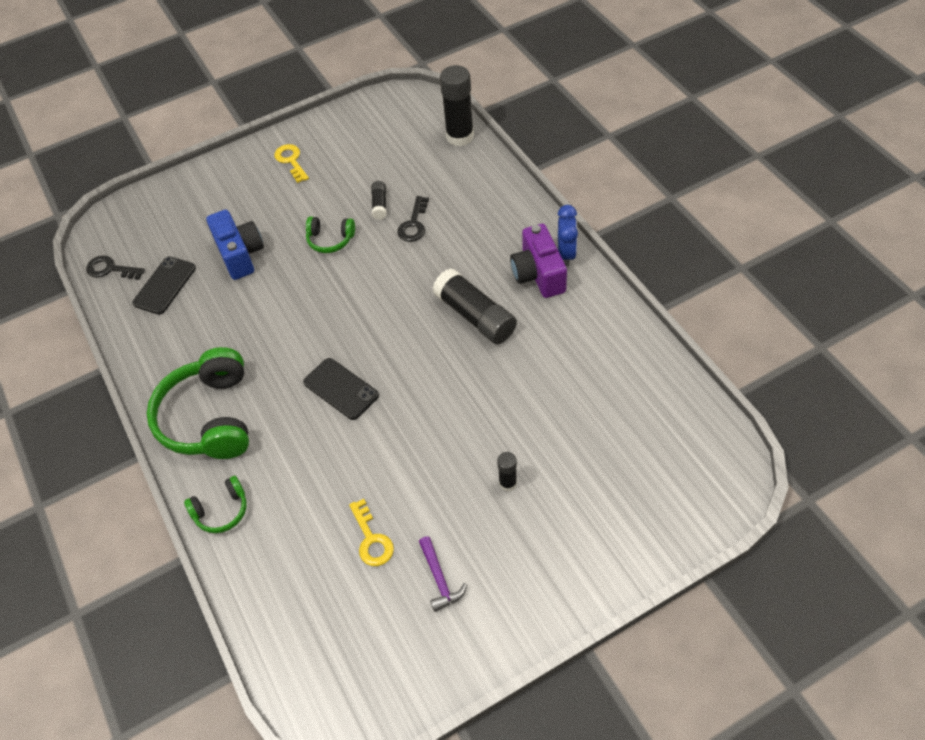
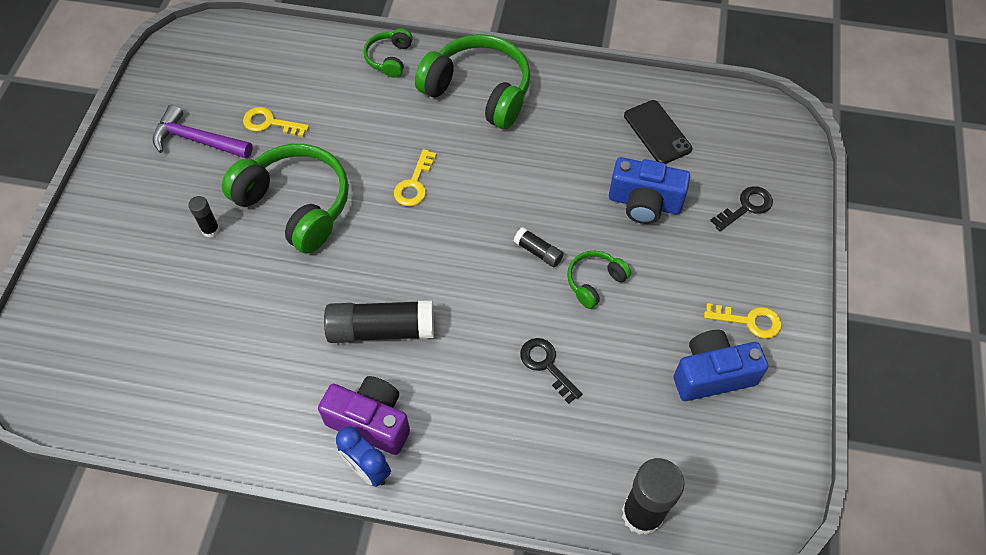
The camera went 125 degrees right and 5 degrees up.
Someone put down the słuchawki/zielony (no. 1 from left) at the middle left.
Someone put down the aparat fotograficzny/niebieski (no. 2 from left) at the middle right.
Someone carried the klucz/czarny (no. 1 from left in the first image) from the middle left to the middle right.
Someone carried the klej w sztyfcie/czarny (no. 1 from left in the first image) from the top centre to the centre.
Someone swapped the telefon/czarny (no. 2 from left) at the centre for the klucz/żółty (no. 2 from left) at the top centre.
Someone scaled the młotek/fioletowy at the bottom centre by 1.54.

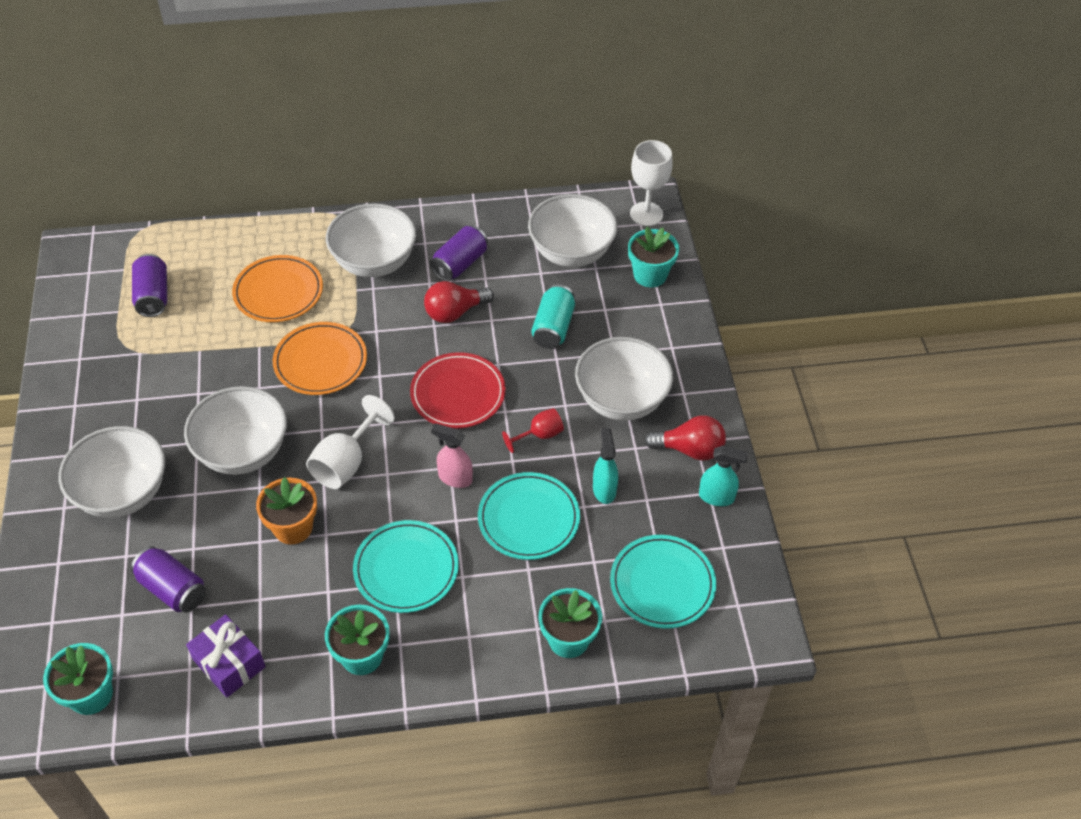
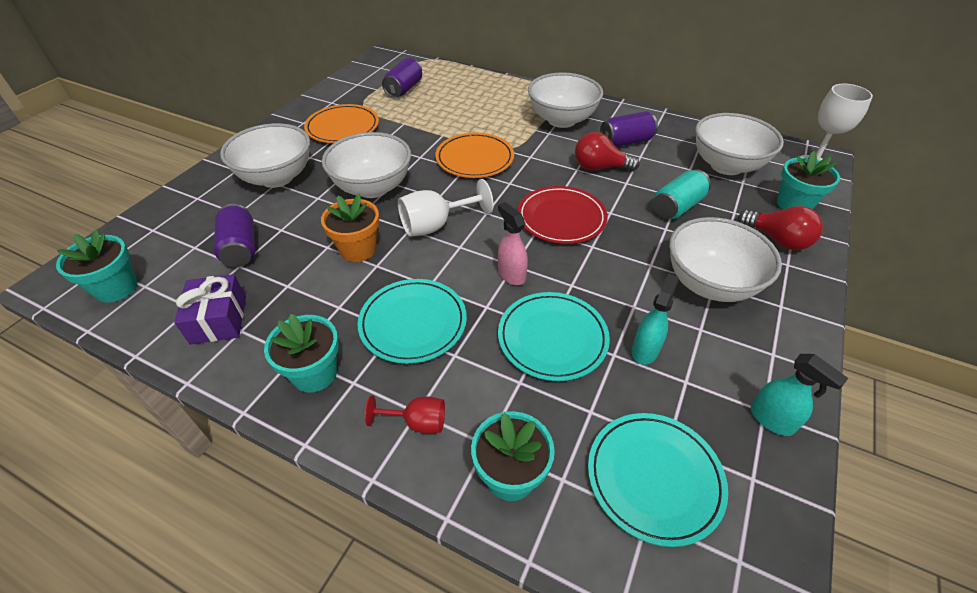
The camera went 35 degrees right and 5 degrees down.
Someone carried the talerz/pomarańczowy (no. 1 from left) from the middle left to the top centre.
Someone carried the kielich/czerwony from the centre to the bottom centre.
Someone carried the żarówka/czerwony (no. 2 from left) from the centre to the middle right.

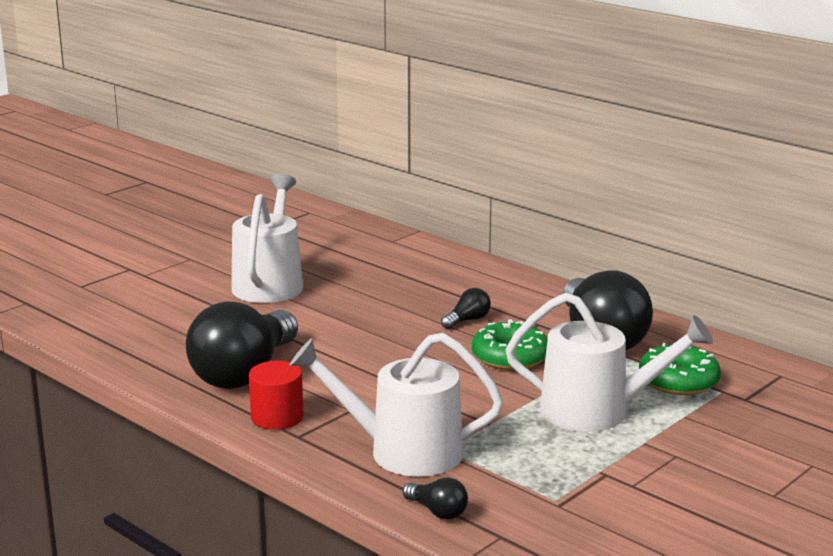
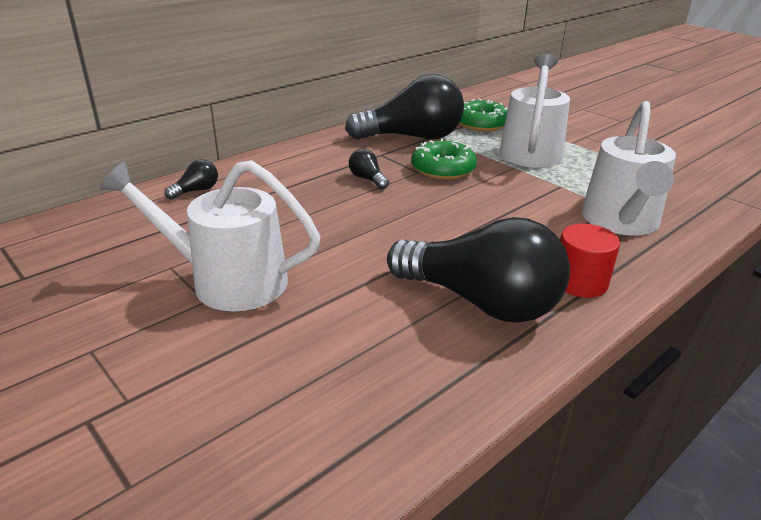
The camera went 85 degrees left and 10 degrees up.
Someone carried the żarówka/czarny (no. 2 from left in the first image) from the bottom centre to the middle left.

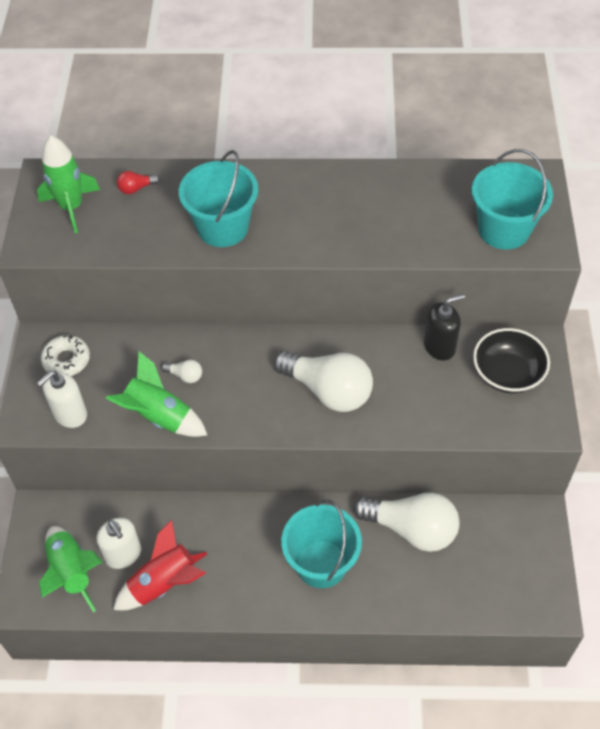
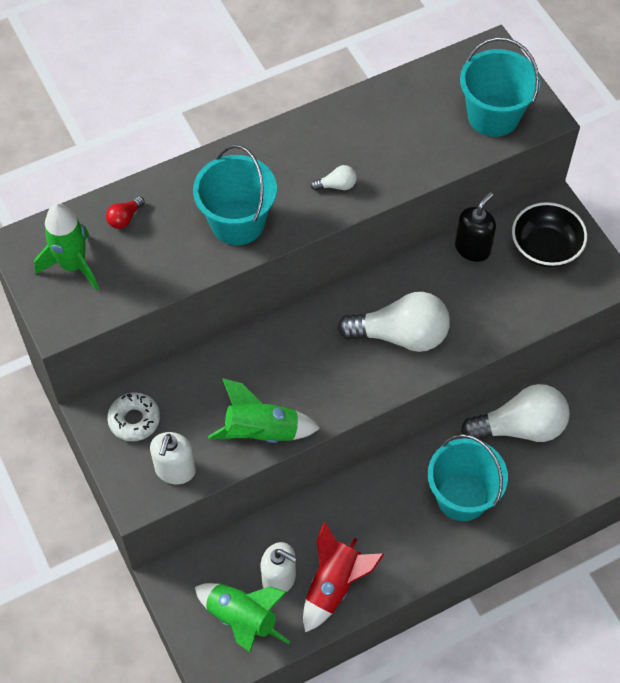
The camera went 30 degrees left and 5 degrees up.
Someone carried the żarówka/biały (no. 1 from left) from the middle left to the top centre.

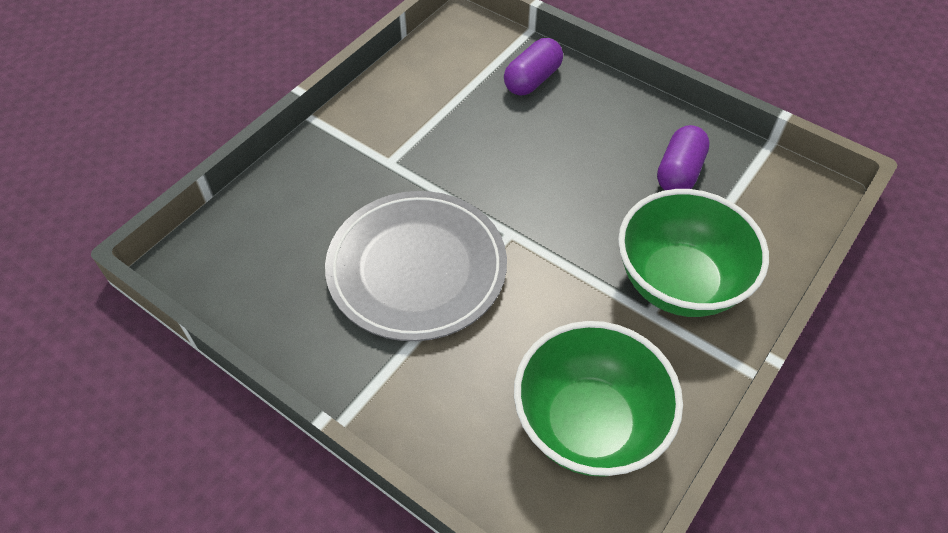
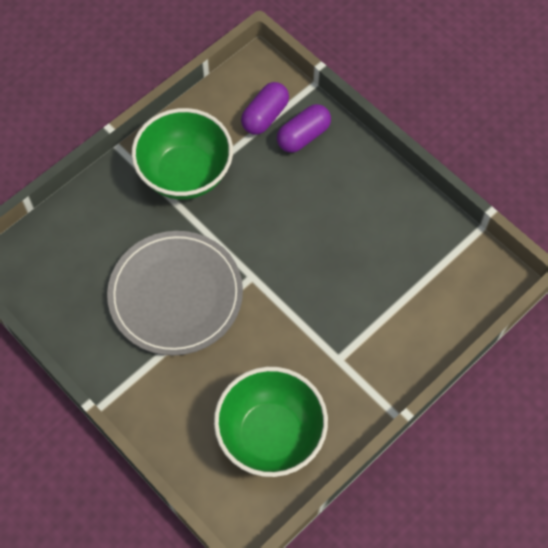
The camera went 10 degrees right and 10 degrees up.
Someone carried the miska/zielony (no. 2 from left in the first image) from the middle right to the top left.
Someone carried the kapsułka/fioletowy (no. 2 from left in the first image) from the top right to the top centre.

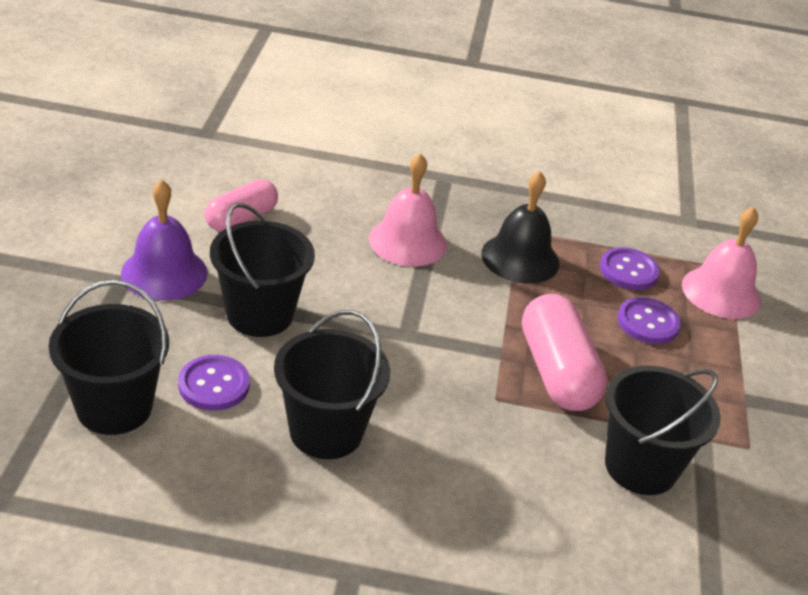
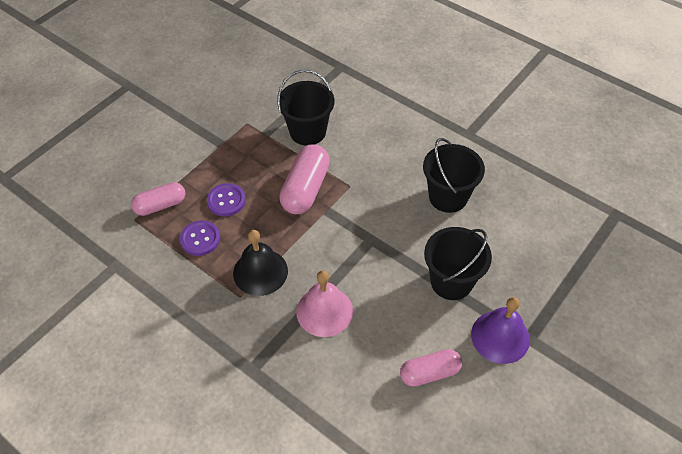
The camera went 145 degrees left and 15 degrees up.
Someone took away the wiadro/czarny (no. 1 from left) at the middle left.
Someone took away the guzik/fioletowy (no. 1 from left) at the middle left.
Someone swapped the dzwonek/różowy (no. 2 from left) at the middle right for the kapsułka/różowy (no. 1 from left) at the middle left.

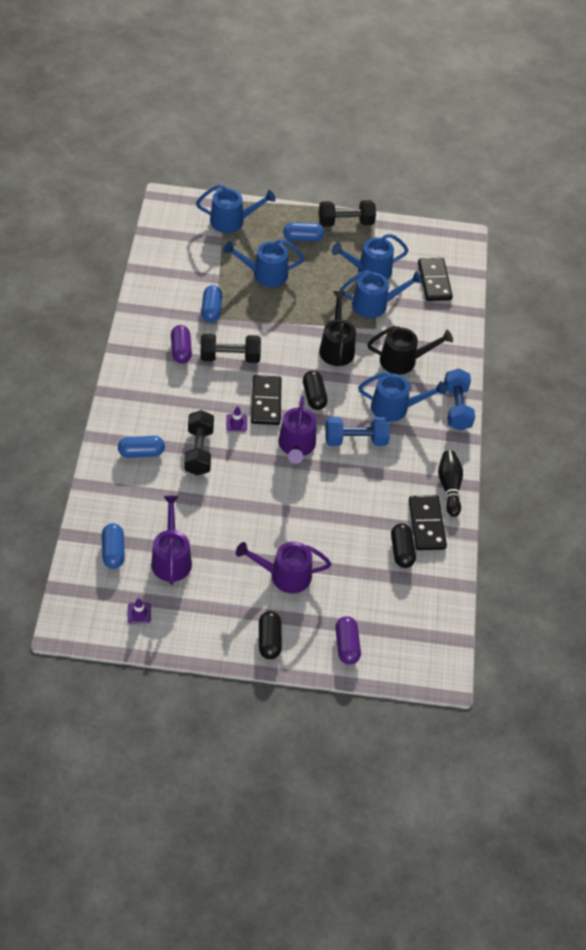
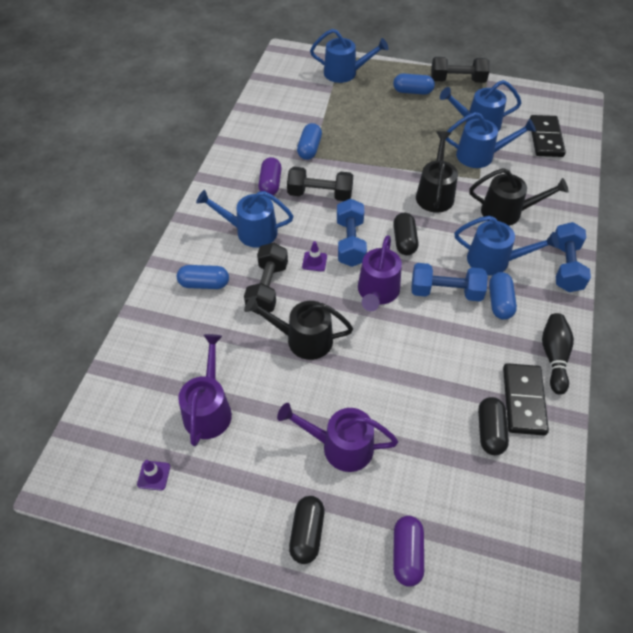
The camera went 15 degrees right and 0 degrees up.
Someone put down the konewka/czarny (no. 1 from left) at the centre.
Someone carried the kapsułka/niebieski (no. 1 from left in the first image) from the middle left to the middle right.
Someone carried the konewka/niebieski (no. 2 from left in the first image) from the top centre to the centre.
Someone swapped the kostka domina/czarny (no. 1 from left) at the centre for the hantel/niebieski (no. 1 from left) at the centre.

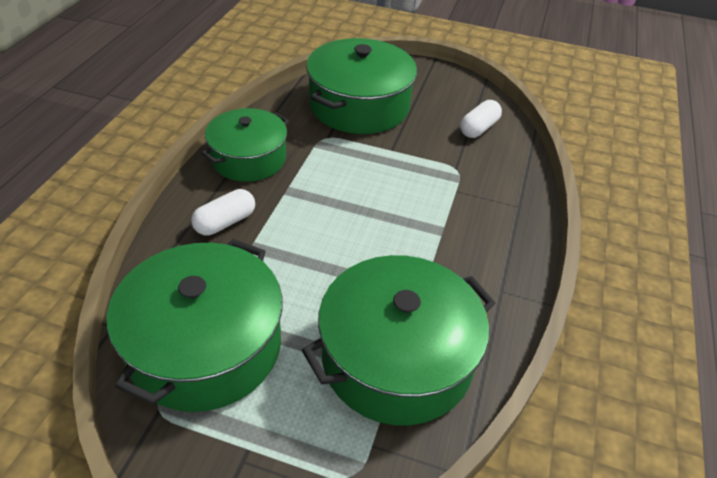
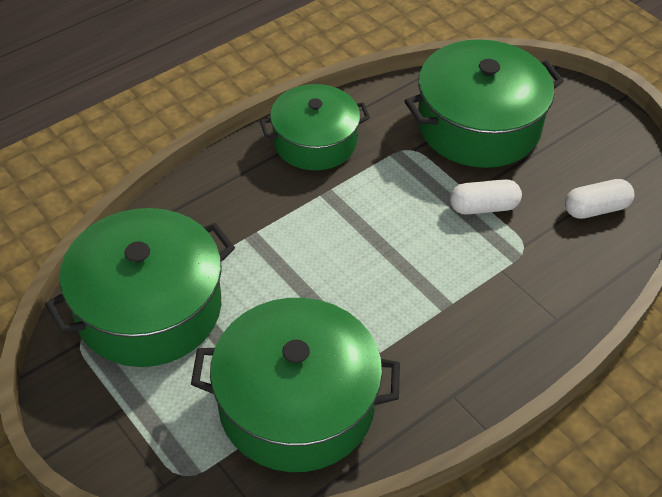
The camera went 35 degrees right and 5 degrees up.
Someone carried the kapsułka/biały (no. 1 from left) from the middle left to the middle right.

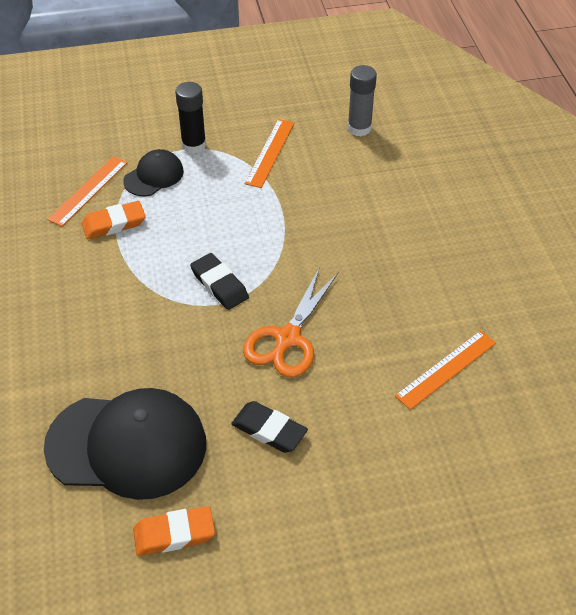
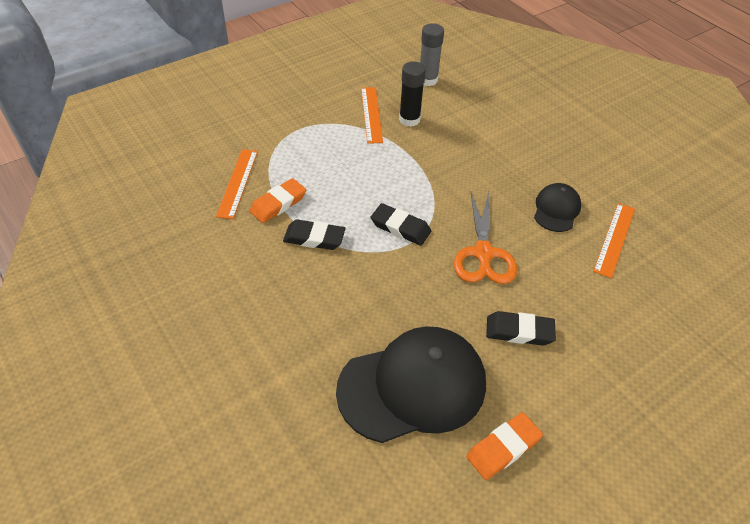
The camera went 25 degrees left and 0 degrees up.
Someone put down the gumka do mazania/czarny (no. 1 from left) at the centre.
Someone carried the czapka/czarny (no. 2 from left) from the top left to the middle right.
Someone carried the klej w sztyfcie/czarny from the top left to the top centre.

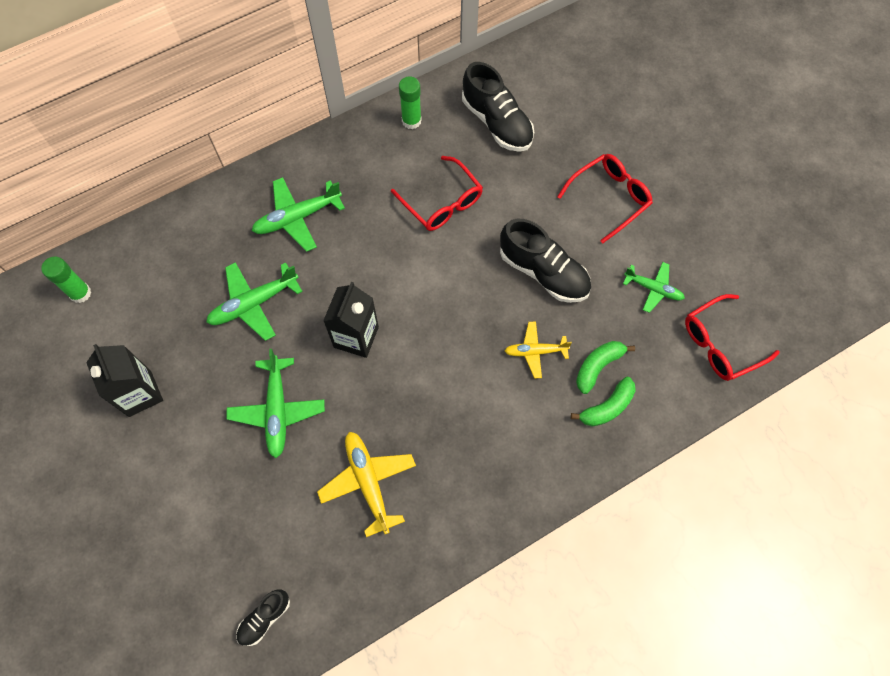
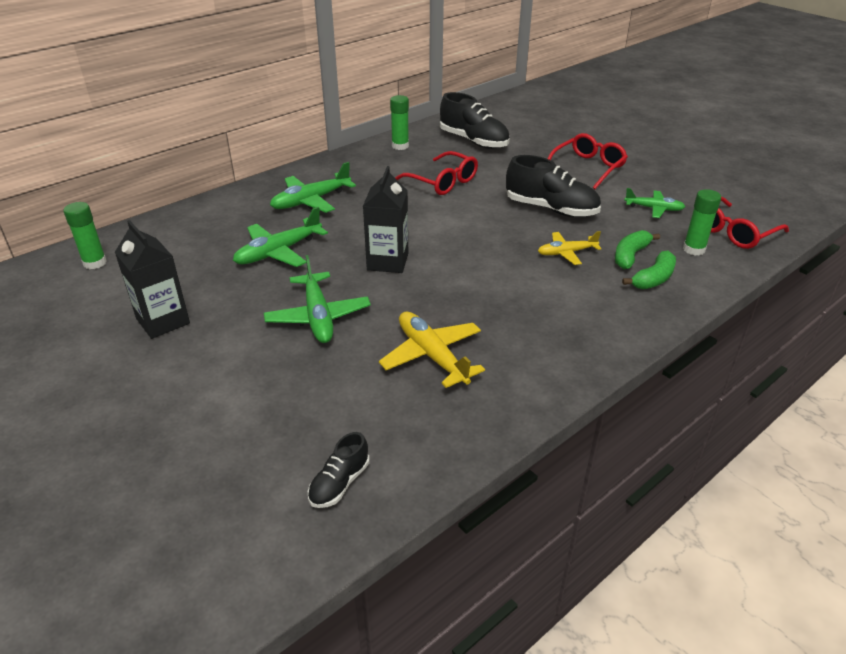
The camera went 10 degrees left and 30 degrees down.
Someone put down the klej w sztyfcie/zielony (no. 3 from left) at the middle right.

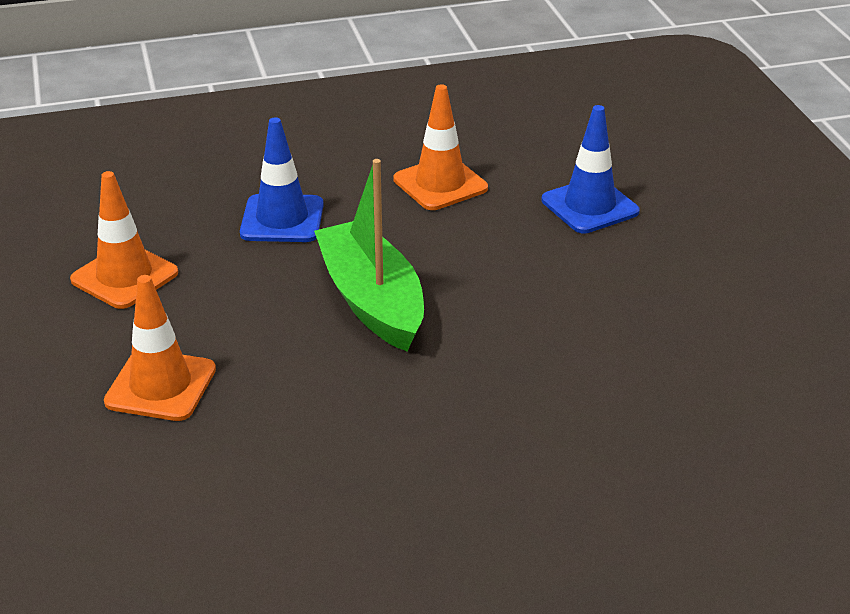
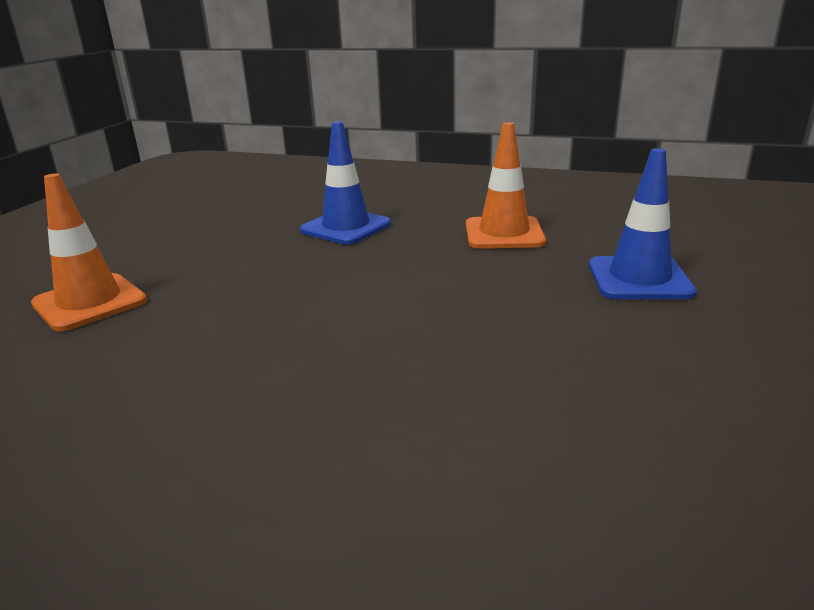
The camera went 35 degrees right and 10 degrees down.
Someone took away the pachołek/pomarańczowy (no. 1 from left) at the middle left.
Someone took away the łódka/zielony at the centre.

